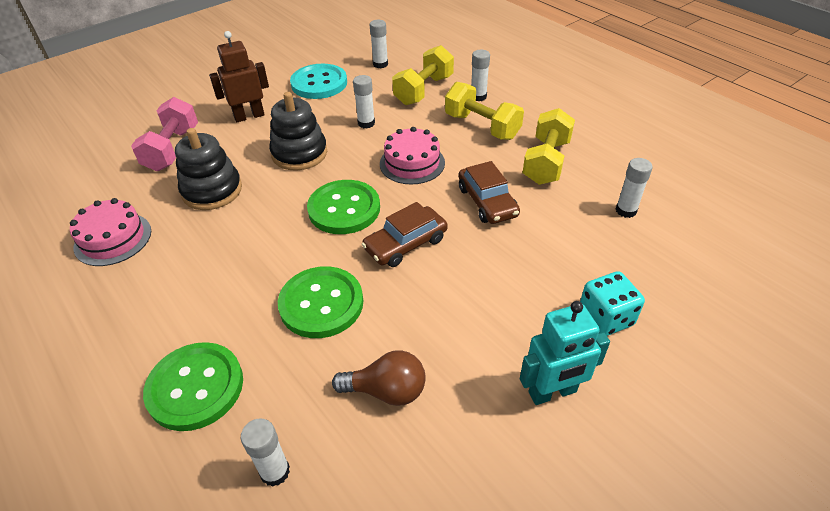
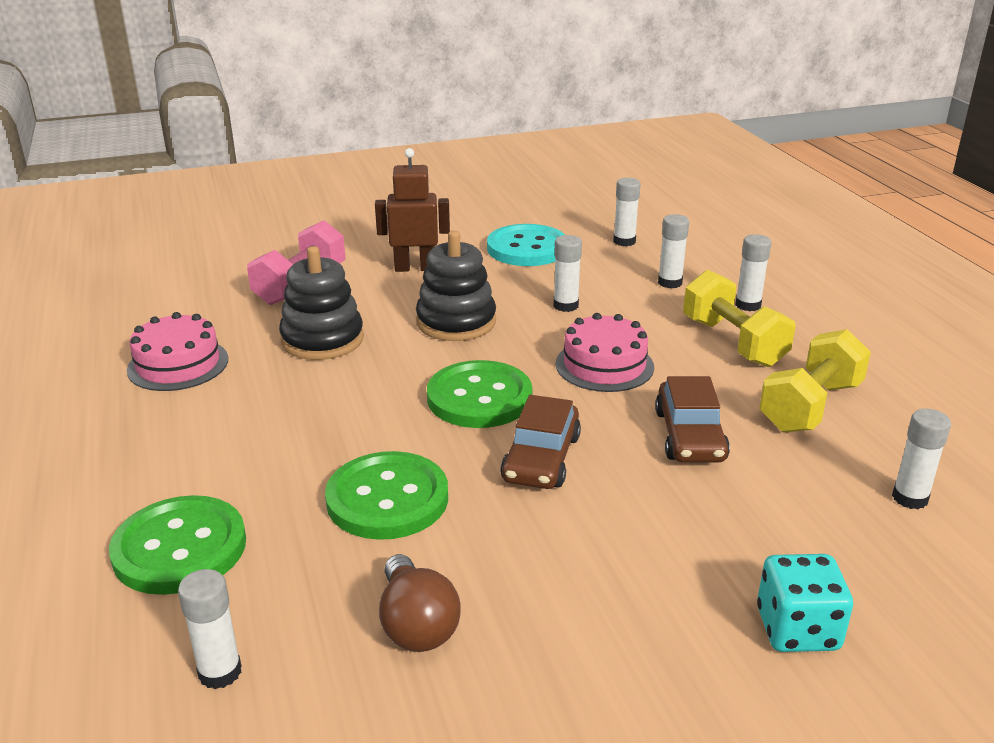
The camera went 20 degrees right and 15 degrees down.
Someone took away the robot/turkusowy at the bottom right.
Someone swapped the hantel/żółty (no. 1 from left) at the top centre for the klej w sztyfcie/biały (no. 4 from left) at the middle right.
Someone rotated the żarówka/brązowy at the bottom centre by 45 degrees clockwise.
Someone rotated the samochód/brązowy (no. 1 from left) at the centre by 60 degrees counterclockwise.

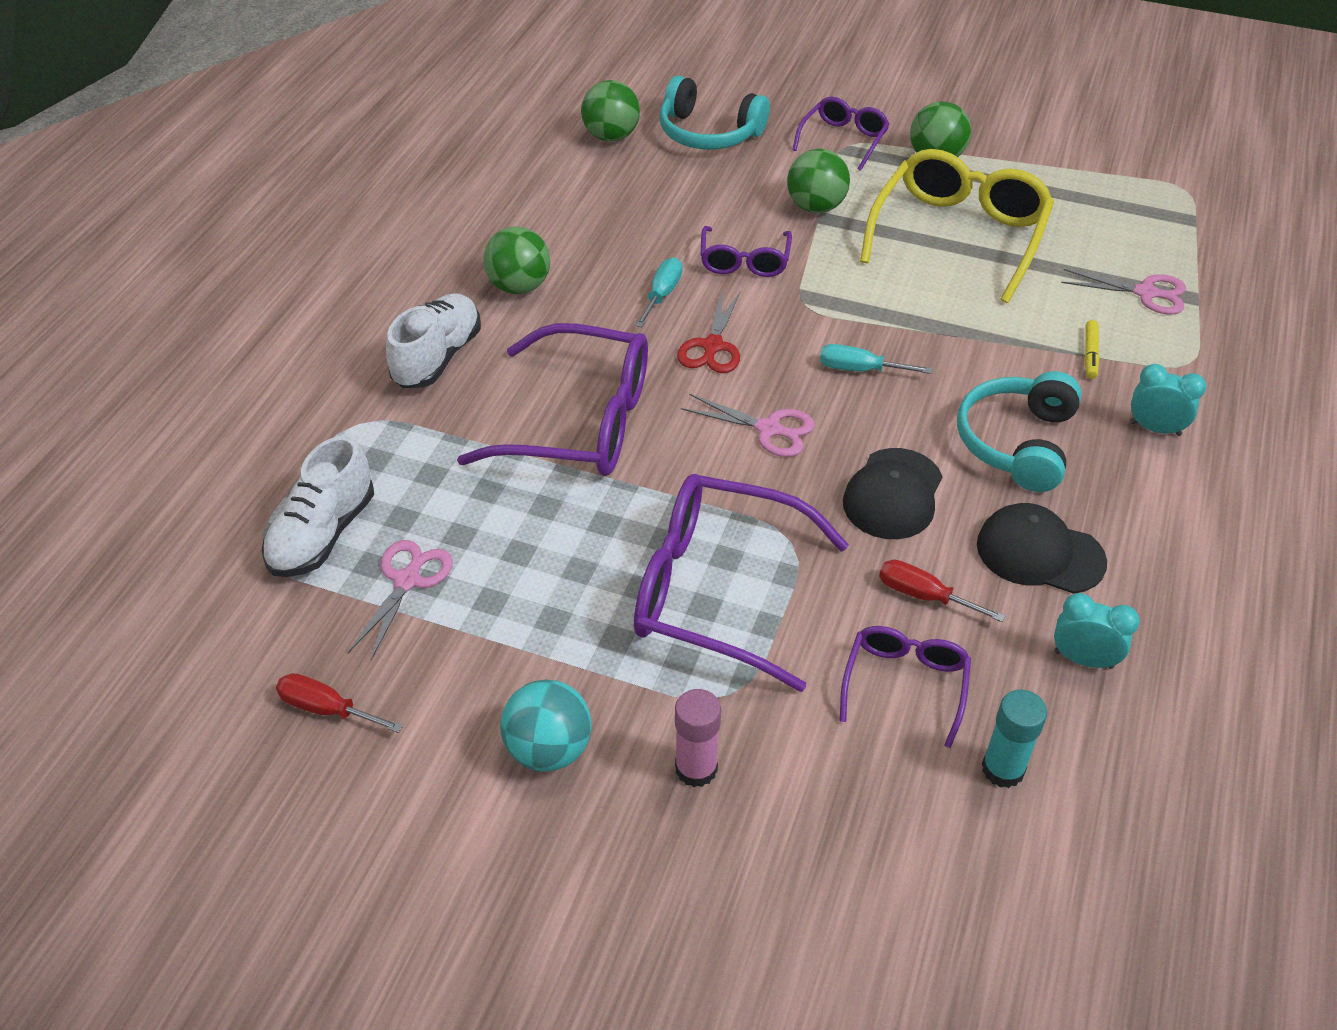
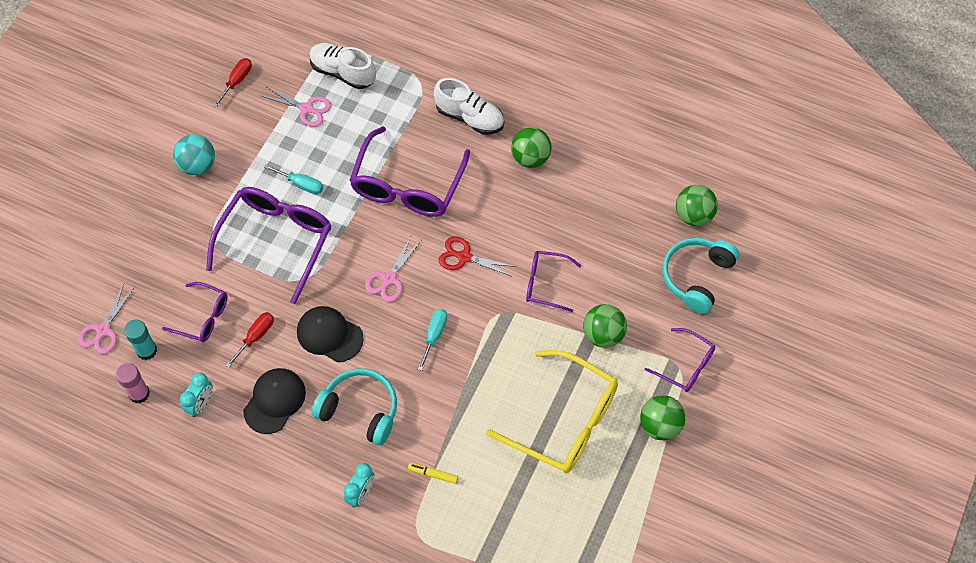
The camera went 95 degrees right and 15 degrees up.
Someone carried the śrubokręt/turkusowy (no. 1 from left) from the top centre to the top left.
Someone carried the klej w sztyfcie/różowy from the bottom centre to the bottom left.
Someone carried the nożyczki/różowy (no. 3 from left in the first image) from the top right to the middle left.

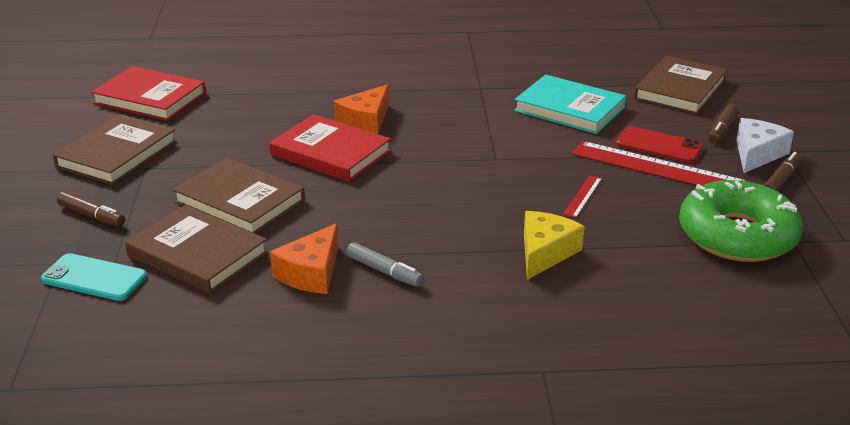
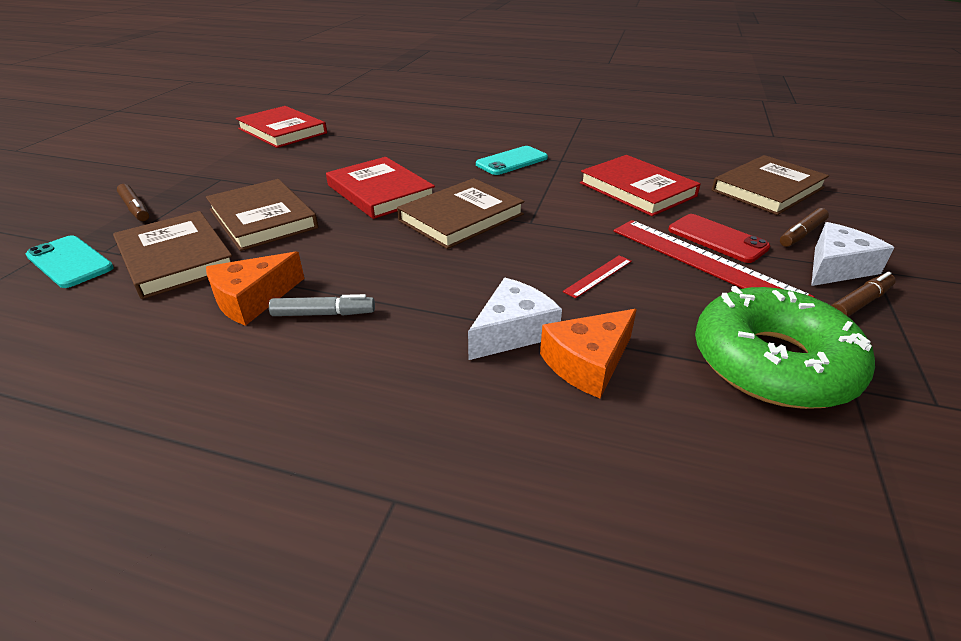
The camera went 20 degrees right and 5 degrees up.
Someone put down the telefon/turkusowy (no. 2 from left) at the top centre.
Someone carried the książka/brązowy (no. 1 from left in the first image) from the middle left to the top centre.
Someone carried the ser/pomarańczowy (no. 2 from left) from the top centre to the centre.
Someone repainted the książka/turkusowy at the top right, which became the książka/czerwony (no. 3 from left) at the top centre.
Someone repainted the ser/żółty at the centre, which became the ser/biały (no. 1 from left) at the centre.
Someone rotated the flamaster/szary at the centre by 60 degrees counterclockwise.

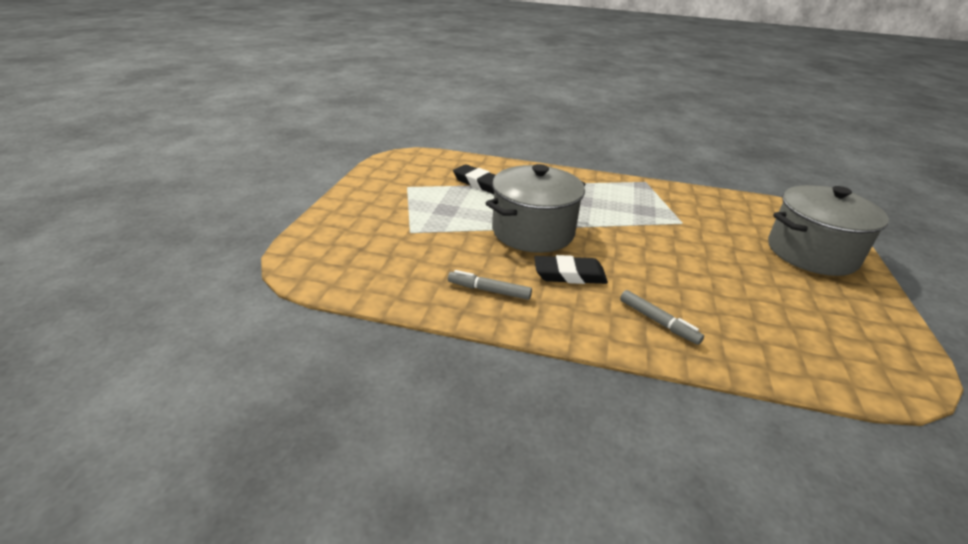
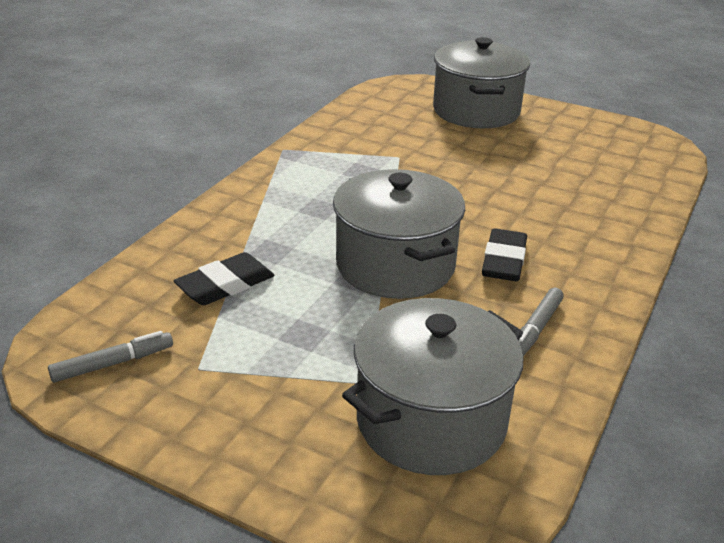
The camera went 75 degrees left and 0 degrees up.
Someone put down the garnek/szary (no. 2 from left) at the bottom centre.
Someone carried the flamaster/szary (no. 2 from left in the first image) from the middle right to the middle left.

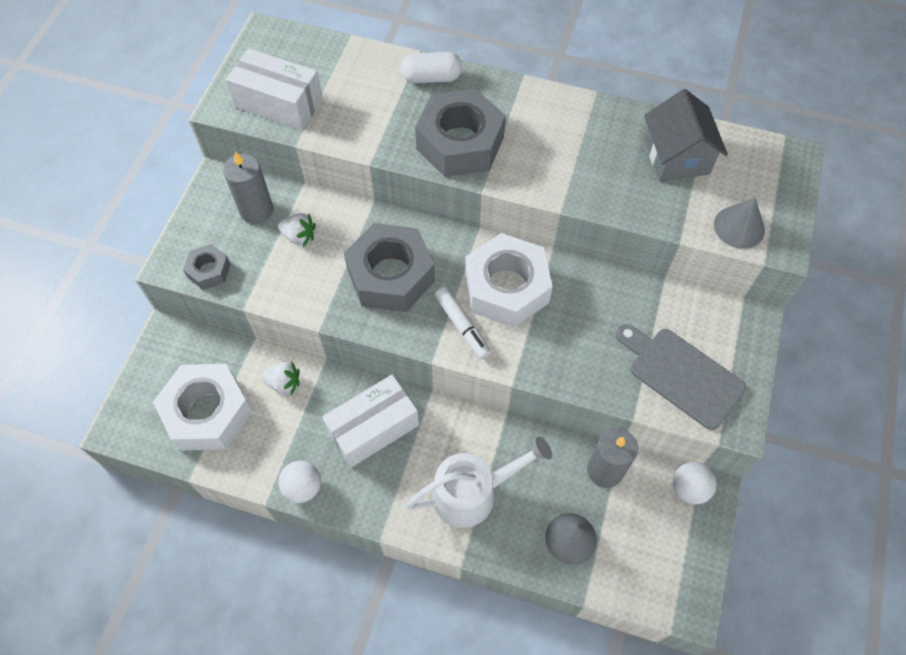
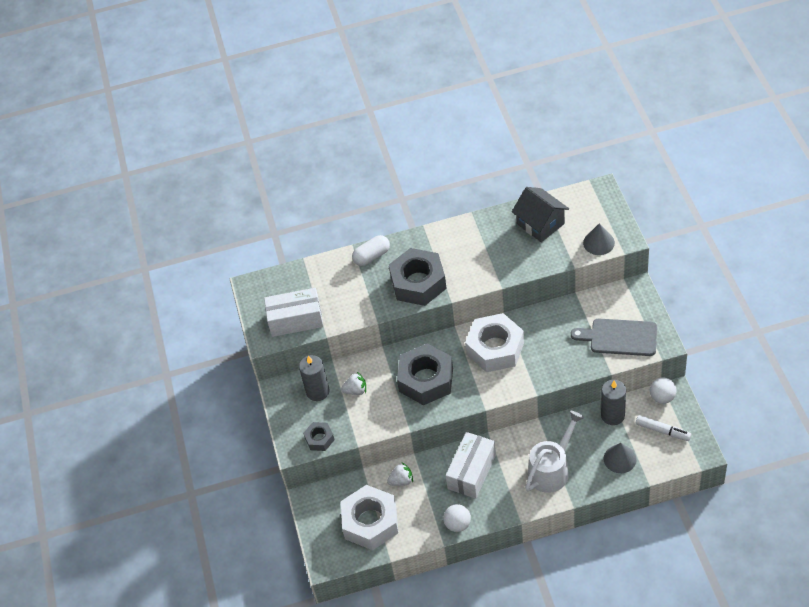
The camera went 25 degrees left and 10 degrees down.
Someone carried the flamaster/biały from the centre to the bottom right.

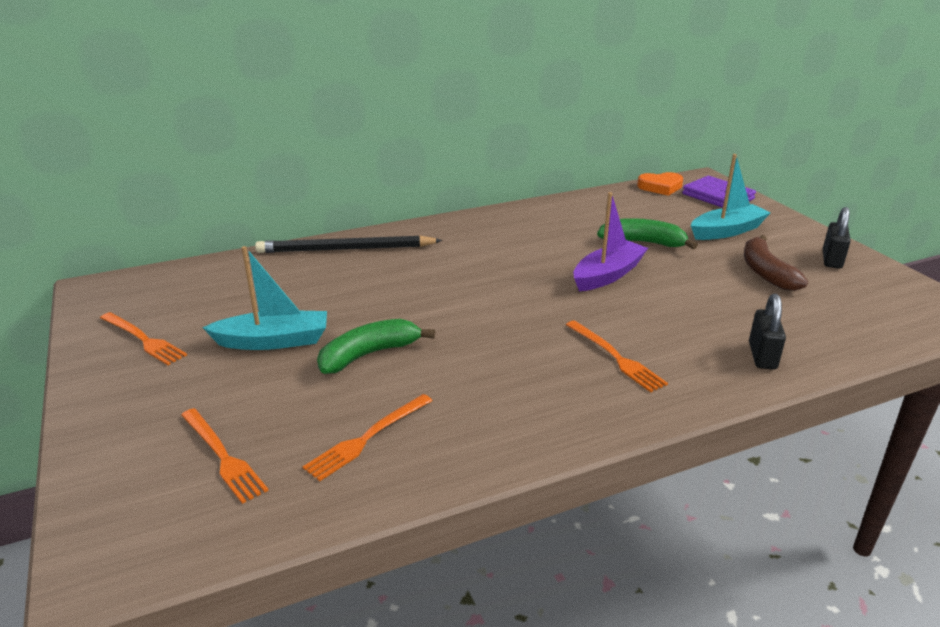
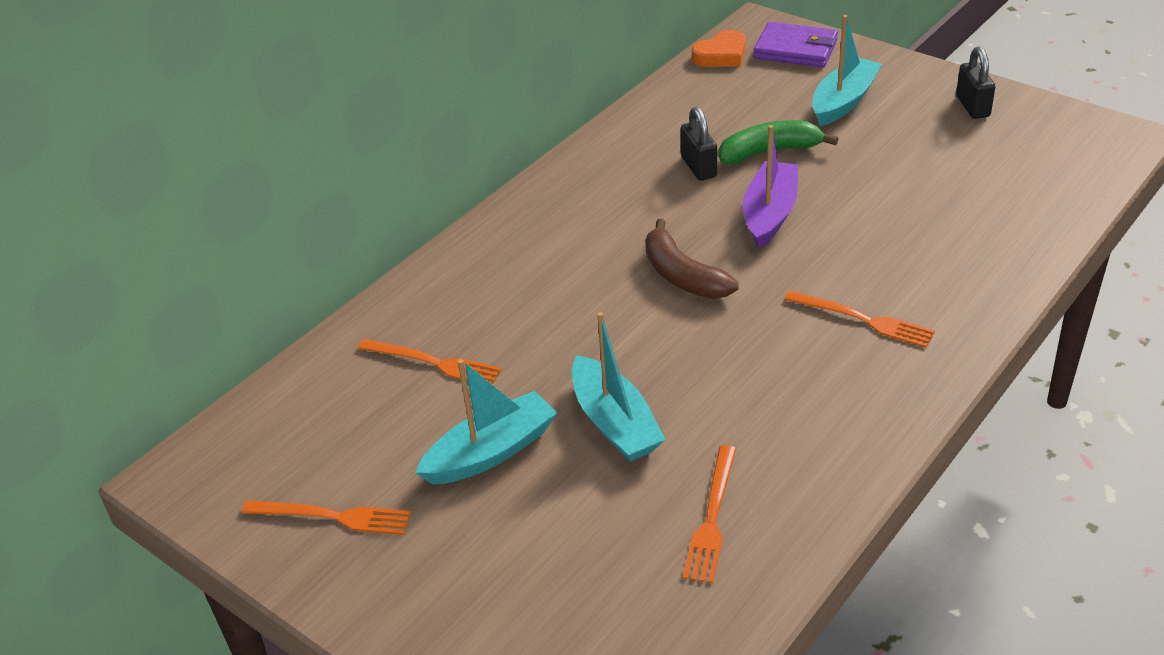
The camera went 25 degrees left and 10 degrees up.
Someone took away the ołówek/czarny at the centre.
Someone carried the widelec/pomarańczowy (no. 2 from left) from the bottom left to the centre.
Someone carried the banan/brązowy from the middle right to the centre.
Someone carried the kłódka/czarny (no. 1 from left) from the middle right to the top centre.
Someone swapped the banan/zielony (no. 1 from left) at the centre for the łódka/turkusowy (no. 2 from left) at the centre.

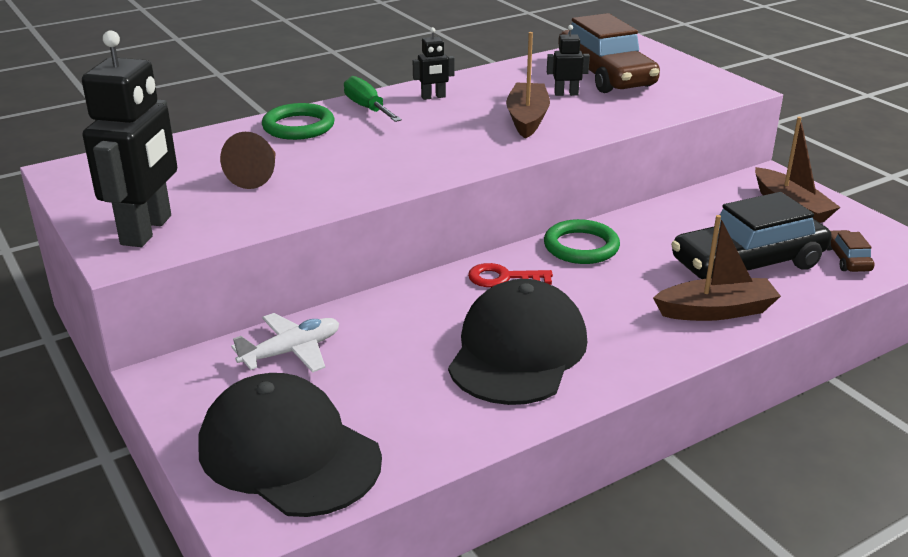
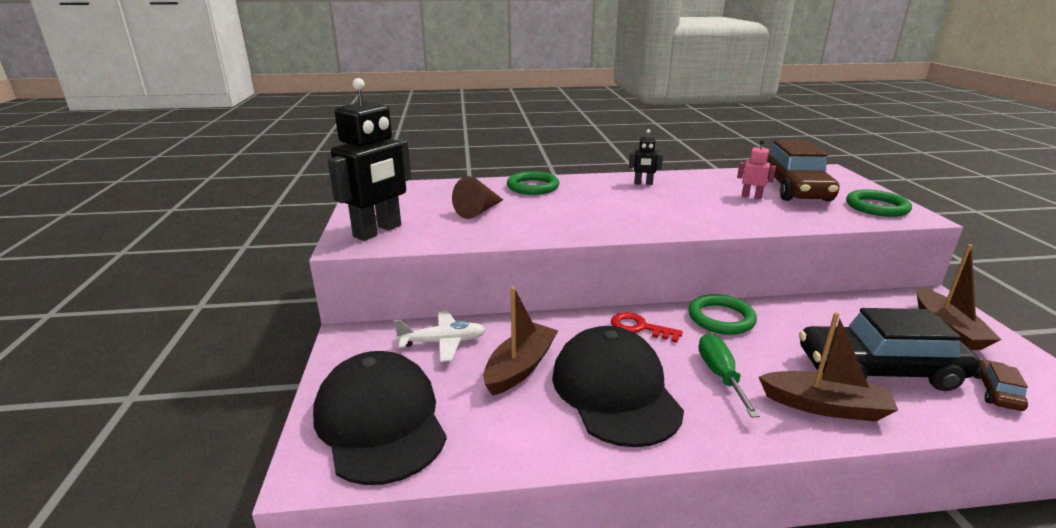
The camera went 25 degrees right and 5 degrees down.
Someone put down the pierścień/zielony (no. 3 from left) at the middle right.
Someone carried the śrubokręt/zielony from the top centre to the bottom right.
Someone carried the łódka/brązowy (no. 1 from left) from the top centre to the centre.
Someone repainted the robot/czarny (no. 3 from left) at the top centre, which became the robot/różowy at the top right.
Someone rotated the czapka/czarny (no. 2 from left) at the centre by 60 degrees counterclockwise.

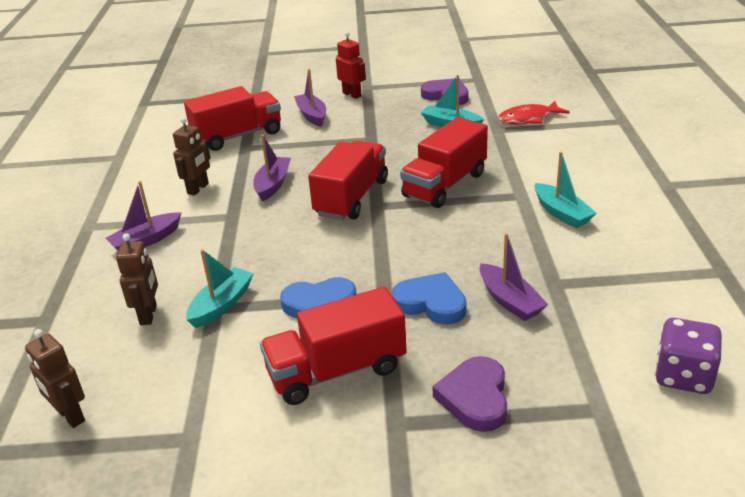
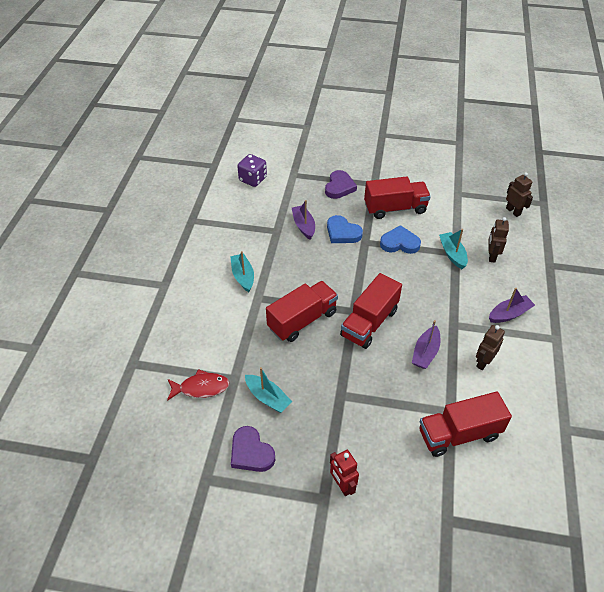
The camera went 170 degrees left and 15 degrees up.
Someone took away the łódka/fioletowy (no. 3 from left) at the top centre.
Someone rotated the łódka/turkusowy (no. 1 from left in the first image) at the middle left by 120 degrees clockwise.

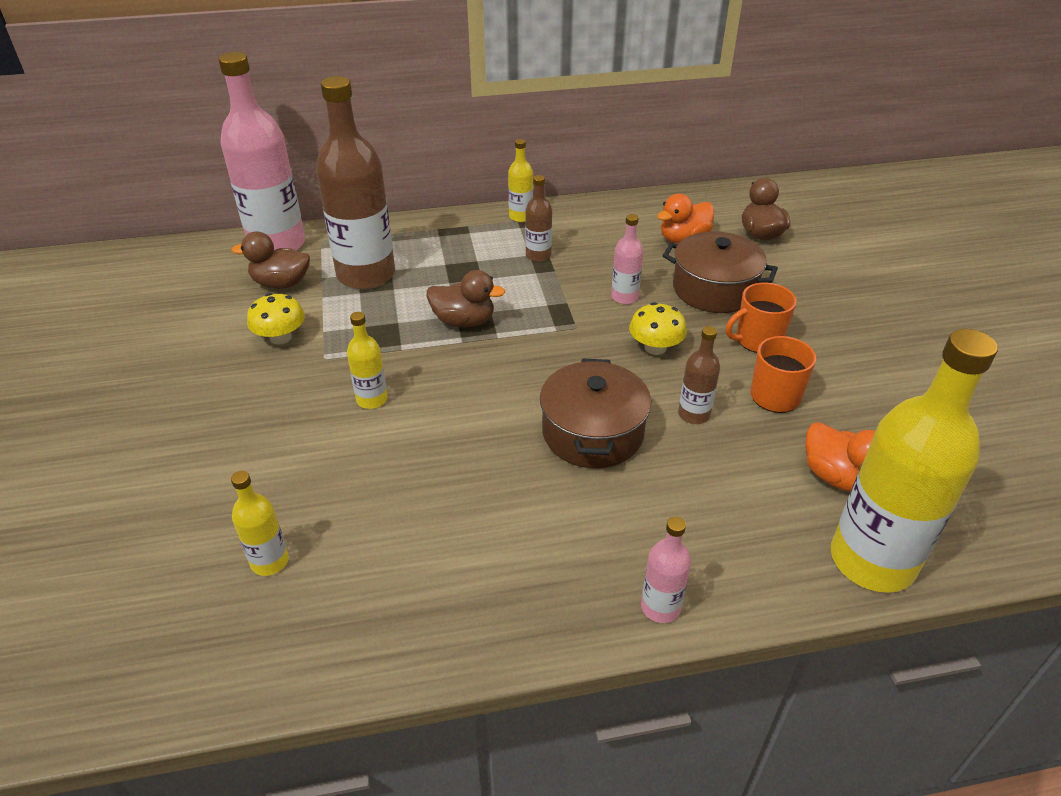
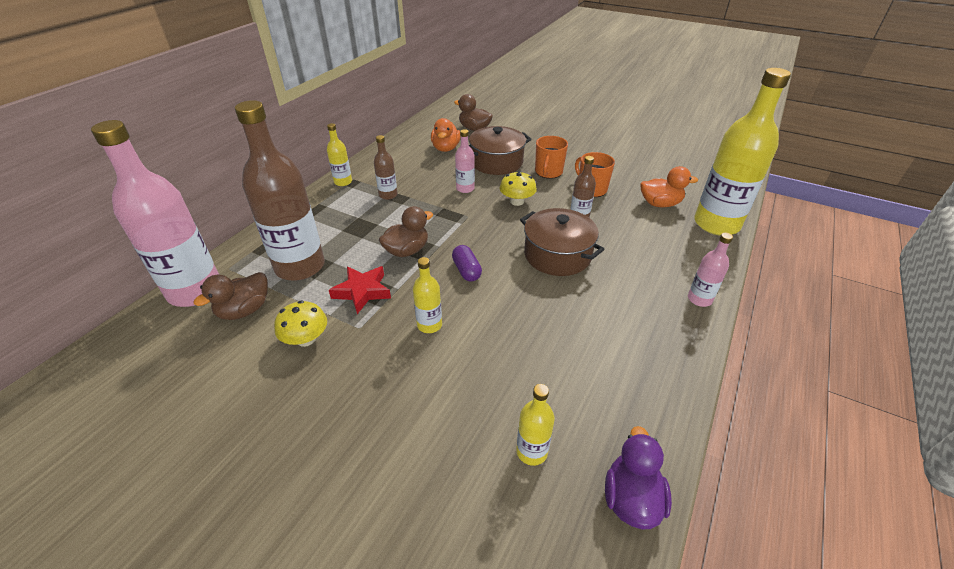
The camera went 50 degrees left and 0 degrees up.
Someone put down the gwiazda/czerwony at the centre.
Someone put down the kapsułka/fioletowy at the centre.
Someone put down the kaczka/fioletowy at the bottom right.

